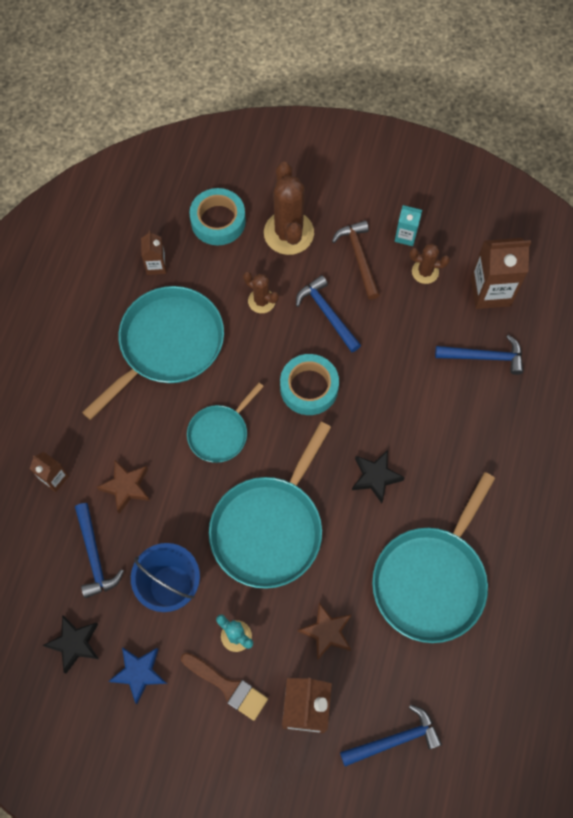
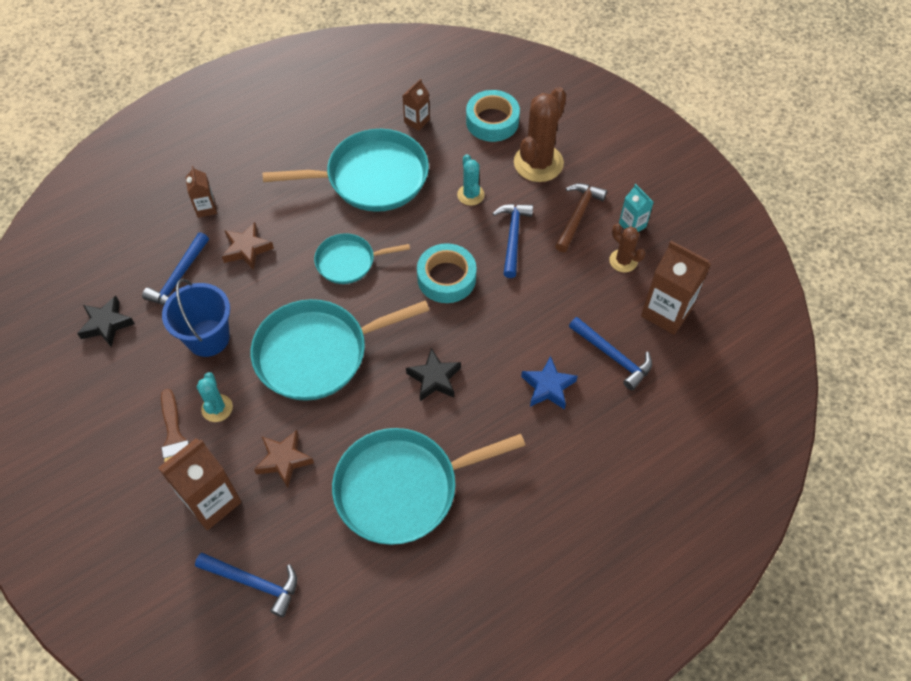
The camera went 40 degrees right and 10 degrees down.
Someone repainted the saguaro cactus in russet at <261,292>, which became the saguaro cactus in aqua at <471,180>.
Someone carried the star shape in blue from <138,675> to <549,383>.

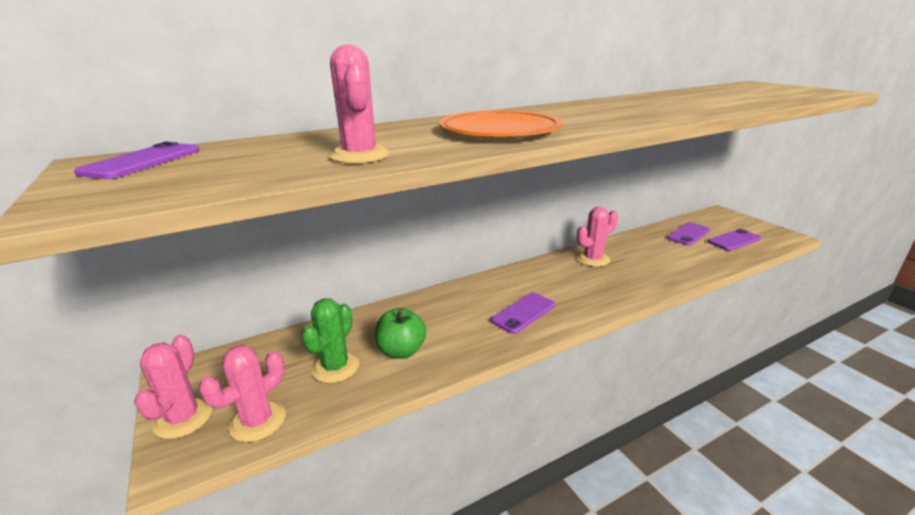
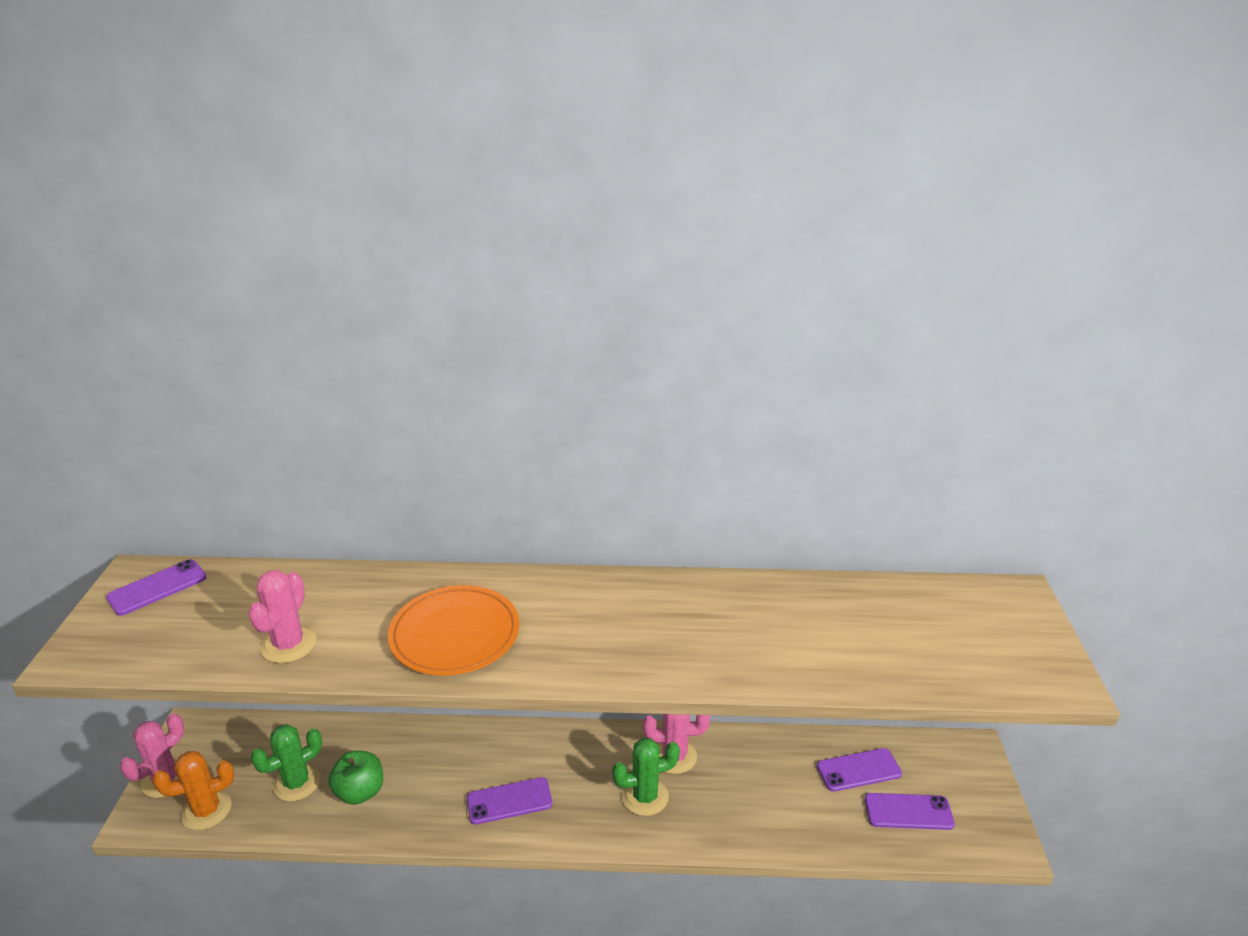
The camera went 30 degrees right and 5 degrees up.
Someone repainted the saguaro cactus in pink at <242,393>, which became the saguaro cactus in bright orange at <193,790>.
Someone put down the saguaro cactus in green at <646,777>.

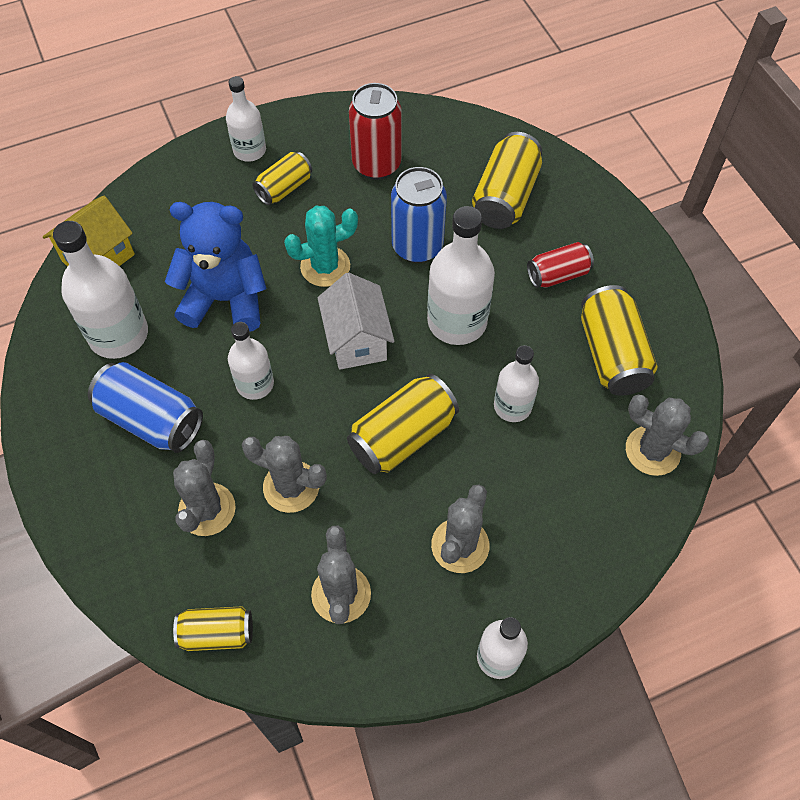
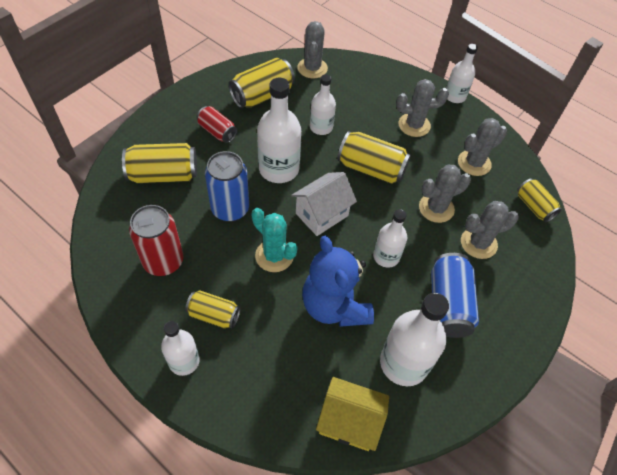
The camera went 120 degrees left and 5 degrees down.
Someone rotated the saguaro cactus in gray at <284,474> by 75 degrees clockwise.

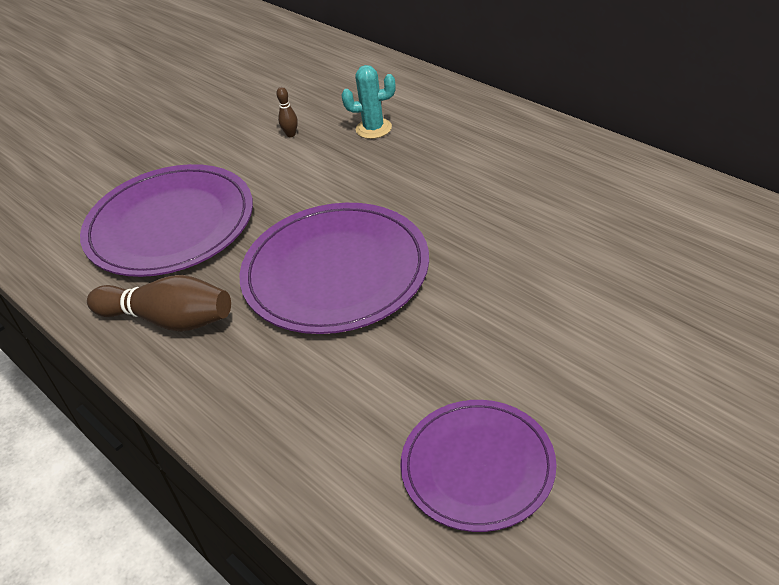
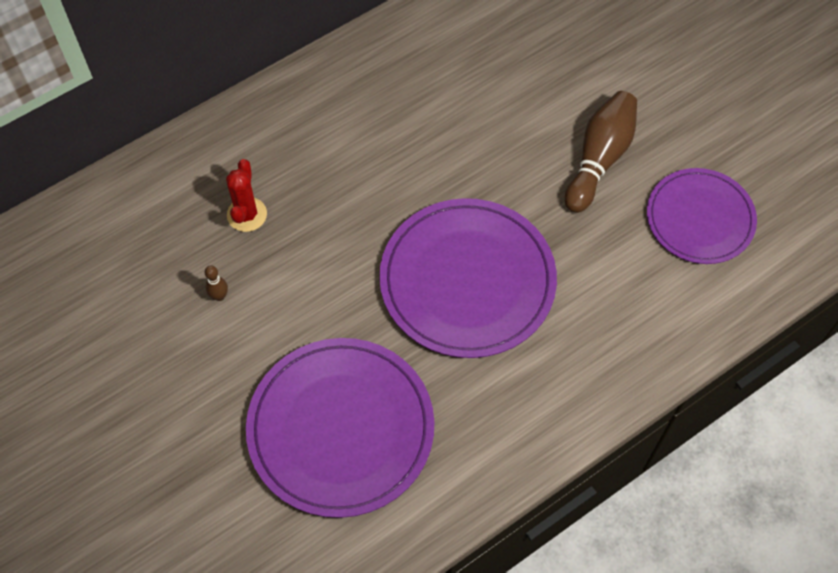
The camera went 85 degrees left and 20 degrees up.
Someone repainted the saguaro cactus in aqua at <369,102>, which became the saguaro cactus in crimson at <246,195>.
Someone carried the tenpin in russet from <159,303> to <601,152>.

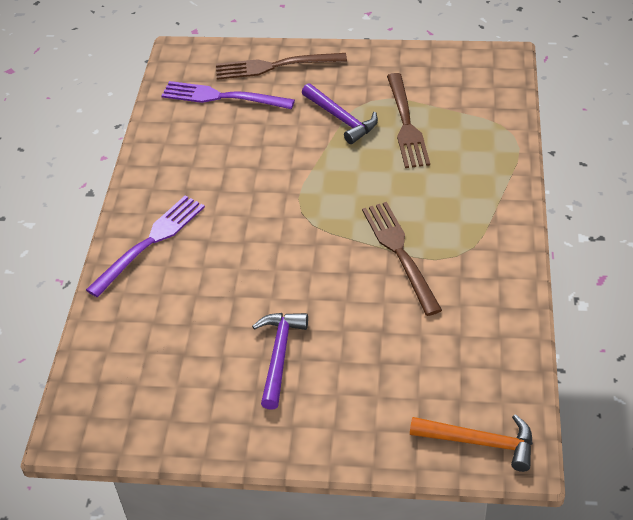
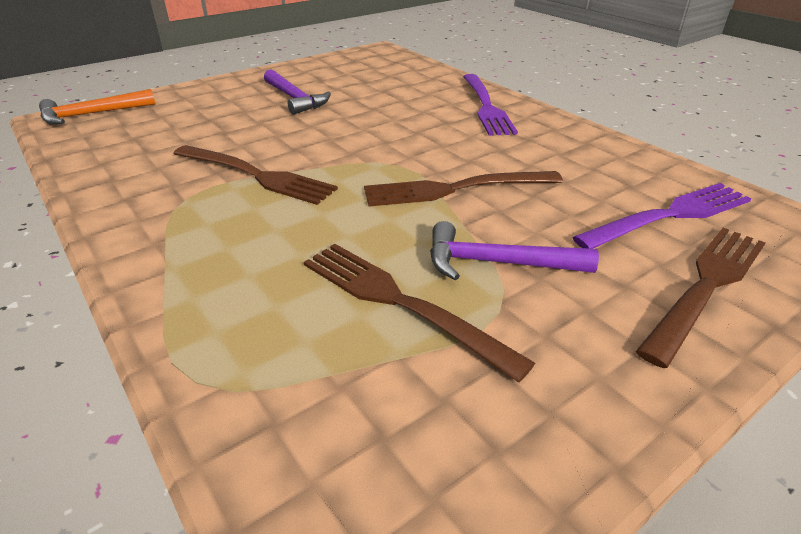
The camera went 135 degrees right and 10 degrees down.
Someone put down the table fork in russet at <463,189>.

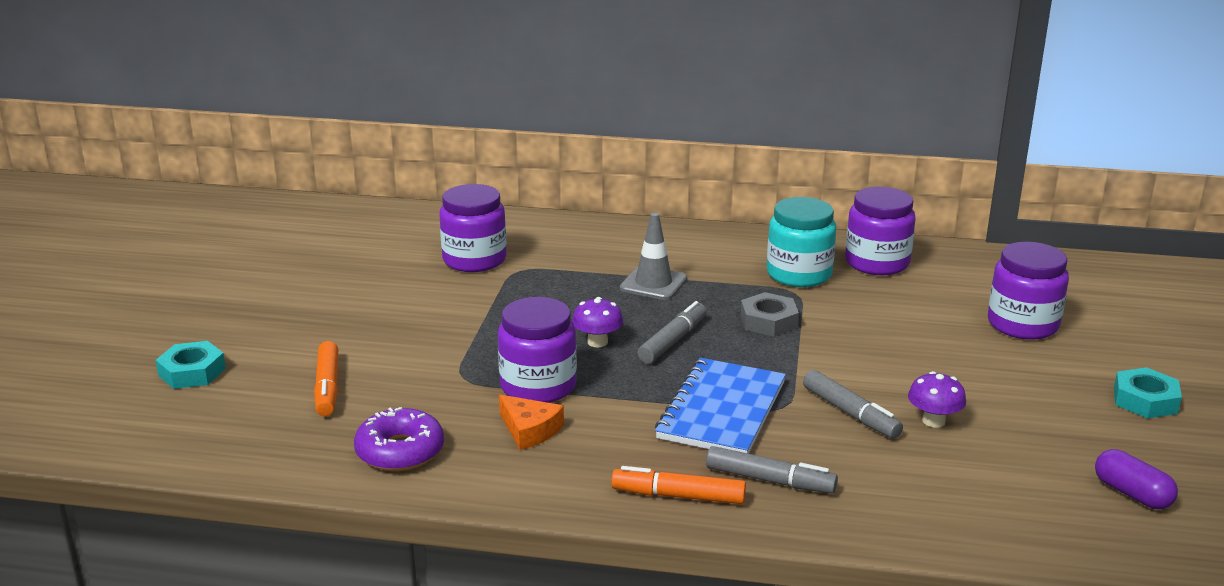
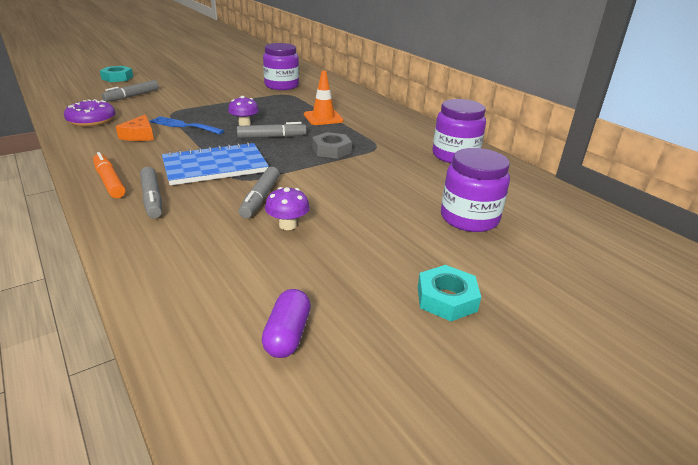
The camera went 45 degrees right and 5 degrees up.
Someone took away the jar in aqua at <801,242>.
Someone repainted the road cone in gray at <653,256>, which became the road cone in bright orange at <324,97>.
Someone swapped the jar in violet at <537,350> for the table fork in blue at <187,125>.
Someone repainted the marker pen in bright orange at <326,378>, which became the marker pen in gray at <130,91>.

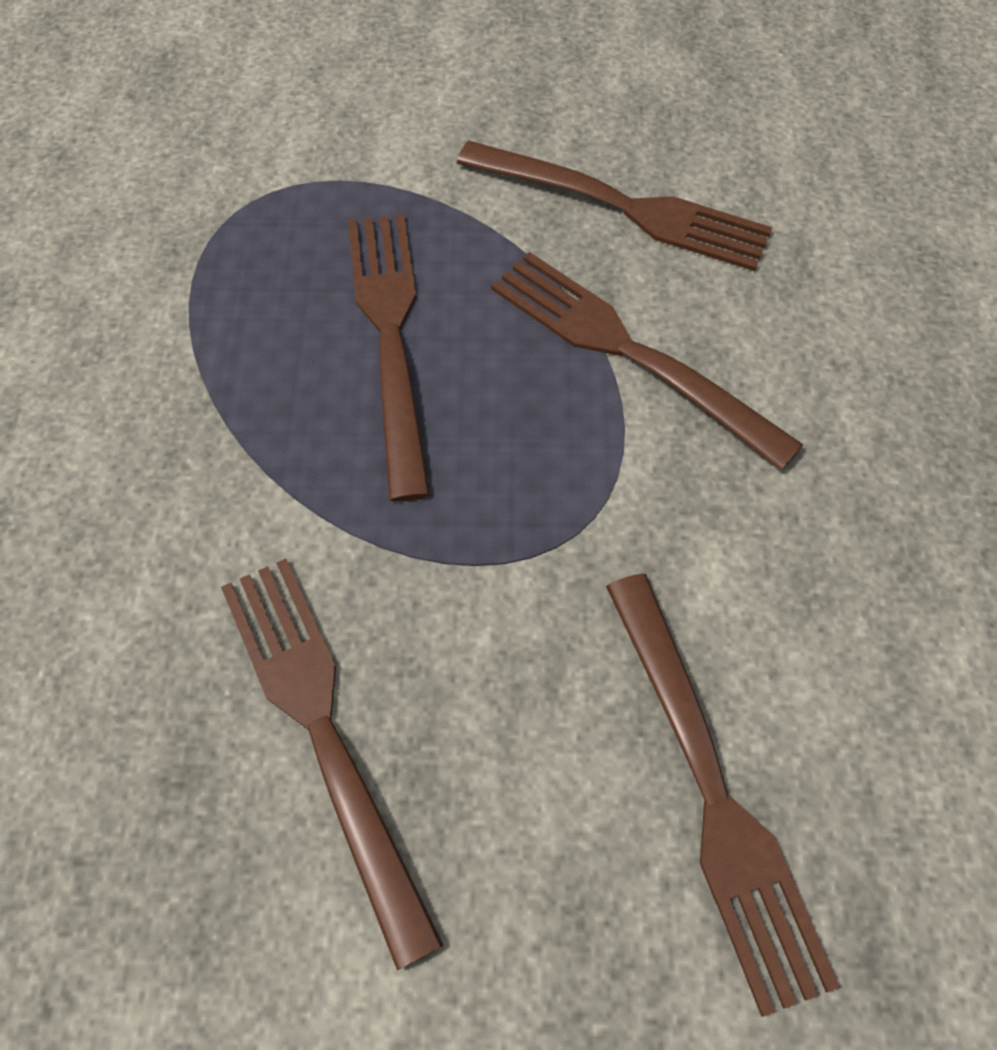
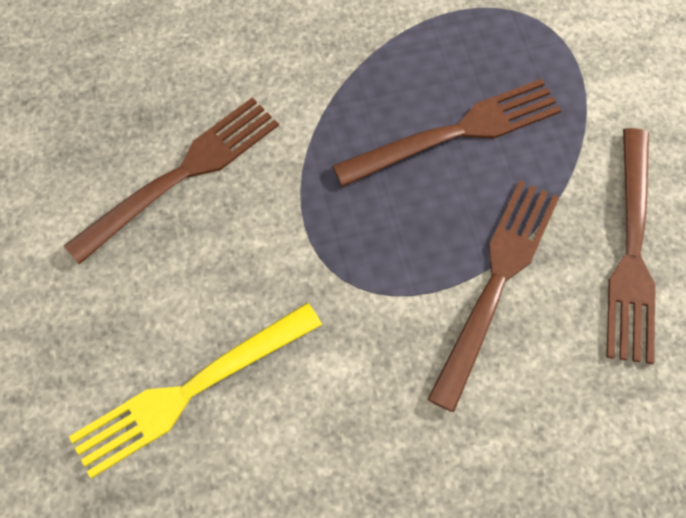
The camera went 75 degrees right and 5 degrees up.
Someone repainted the table fork in russet at <723,795>, which became the table fork in bright yellow at <195,391>.

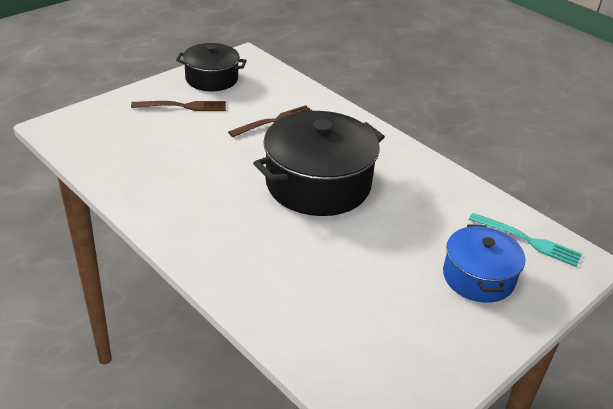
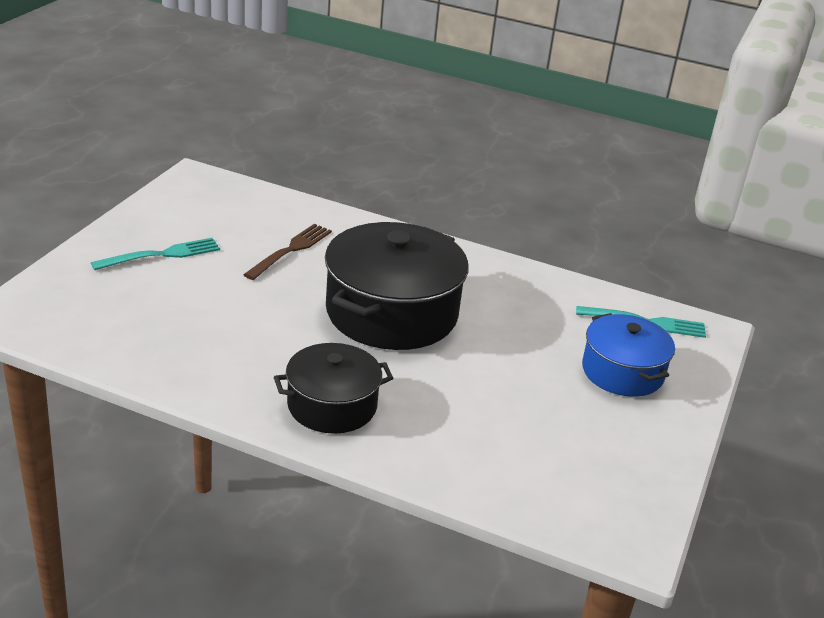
The camera went 25 degrees left and 5 degrees down.
Someone carried the cooking pot in black from <211,67> to <333,388>.
Someone repainted the table fork in russet at <178,106>, which became the table fork in aqua at <155,254>.

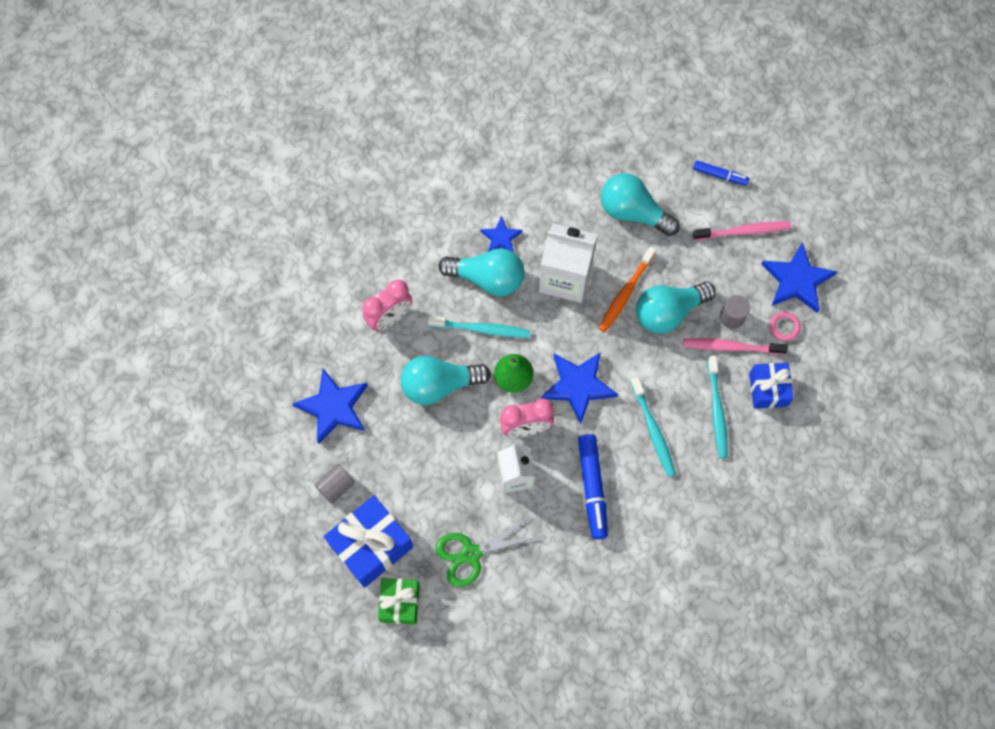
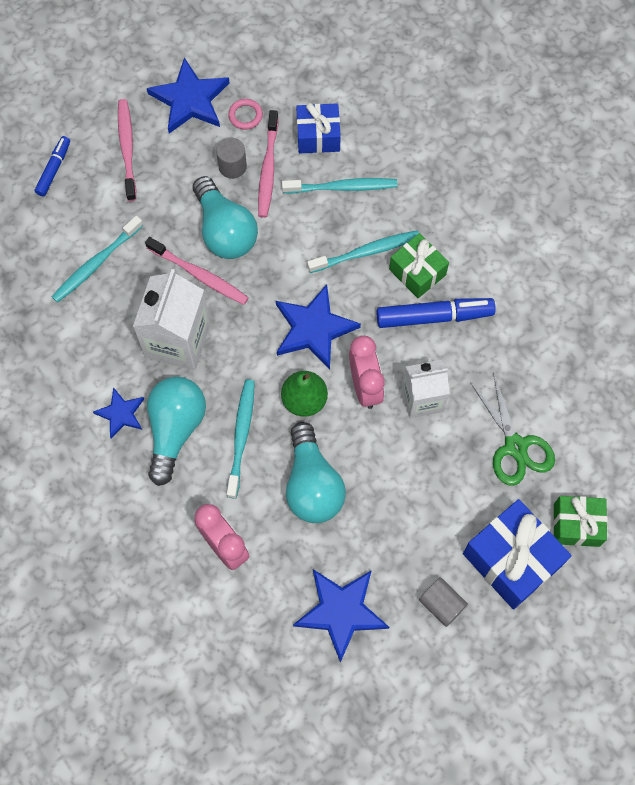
The camera went 90 degrees left and 0 degrees up.
Someone swapped the light bulb in aqua at <640,204> for the dental brush in aqua at <97,259>.
Someone repainted the dental brush in bright orange at <627,289>, which became the dental brush in pink at <197,271>.
Someone put down the present in green at <419,265>.

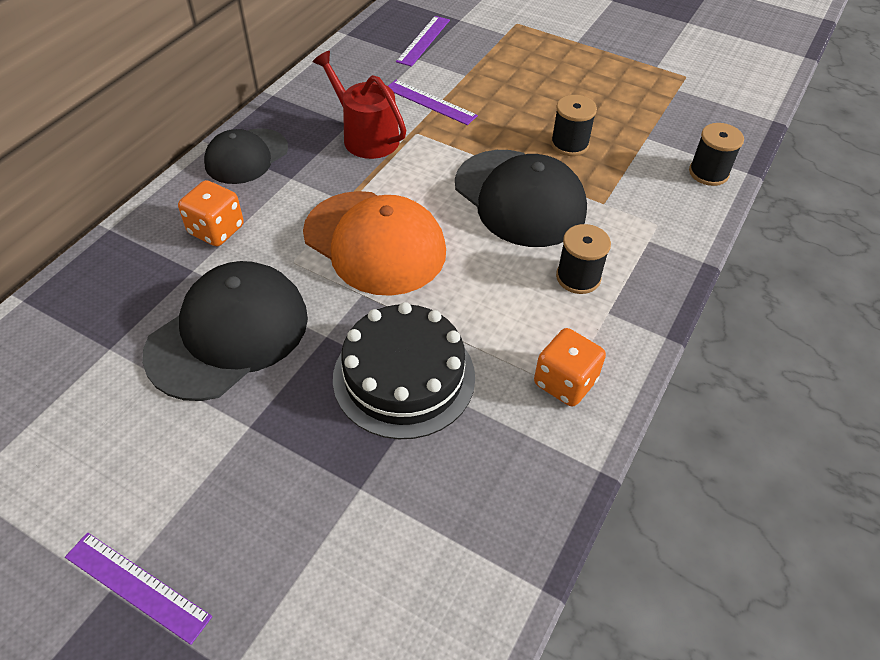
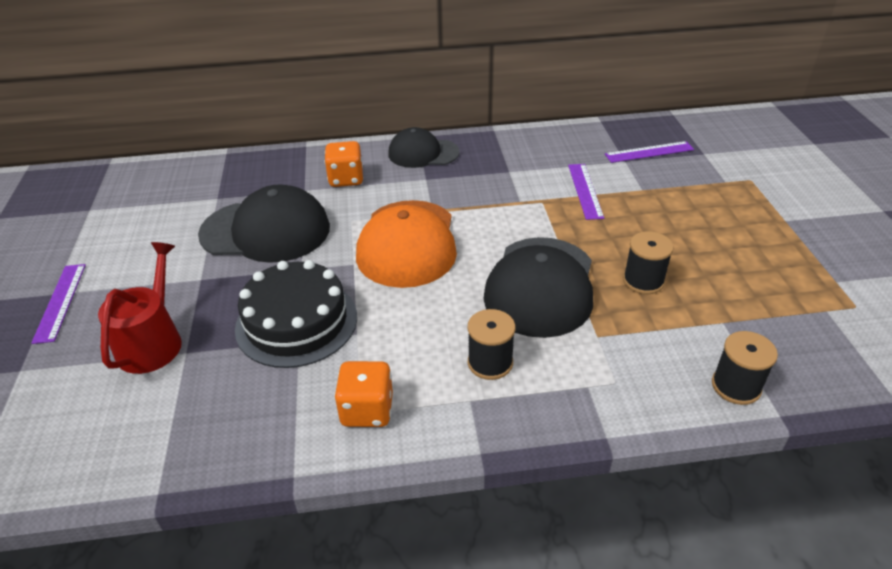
The camera went 55 degrees right and 10 degrees down.
Someone carried the watering pot in crimson from <359,105> to <140,308>.

